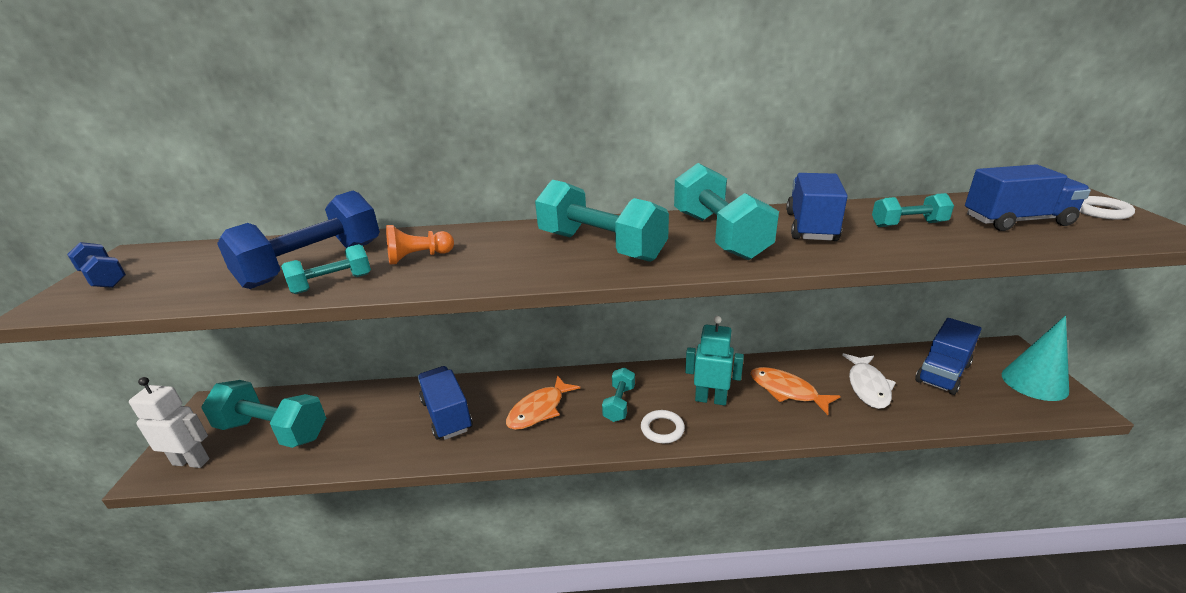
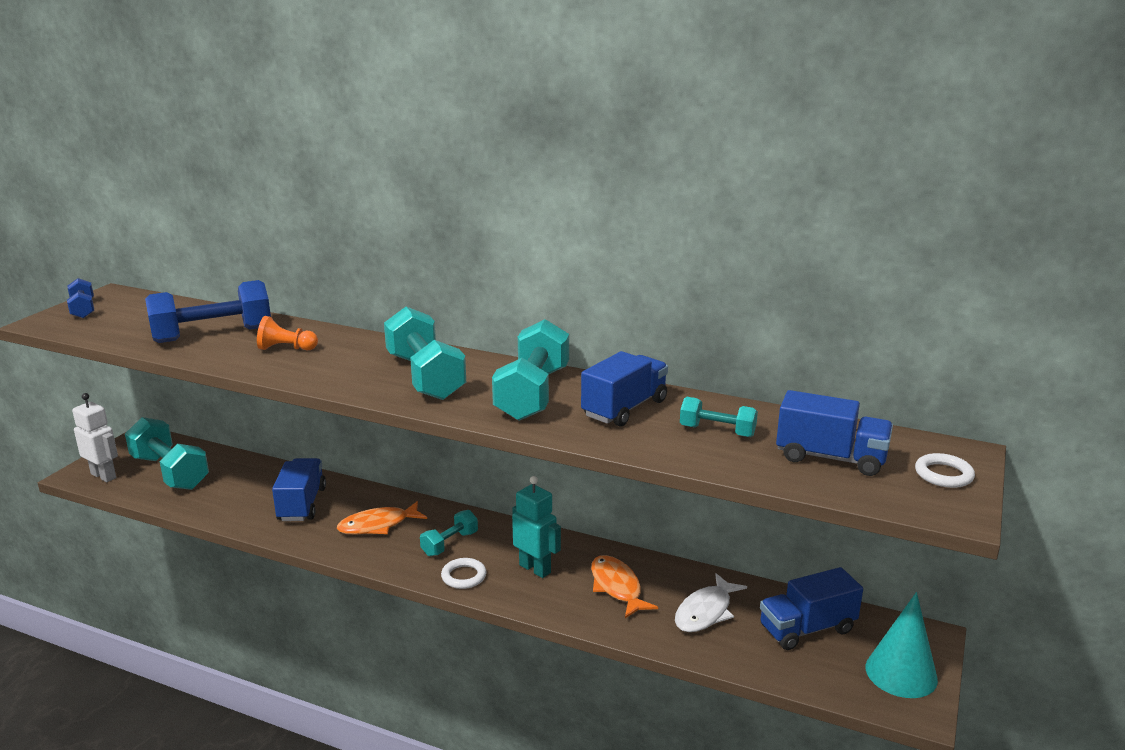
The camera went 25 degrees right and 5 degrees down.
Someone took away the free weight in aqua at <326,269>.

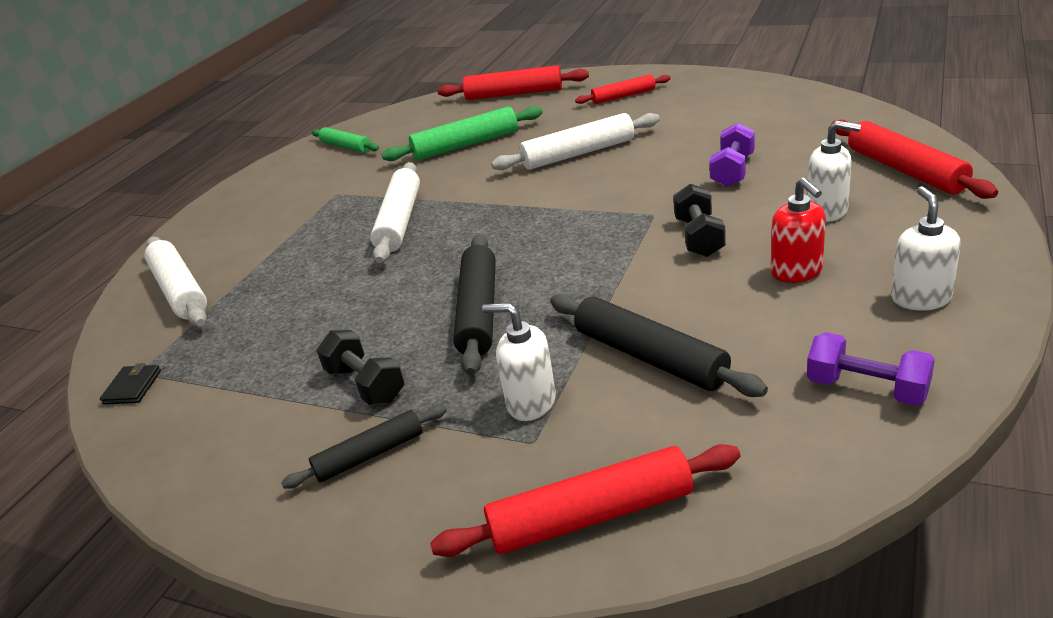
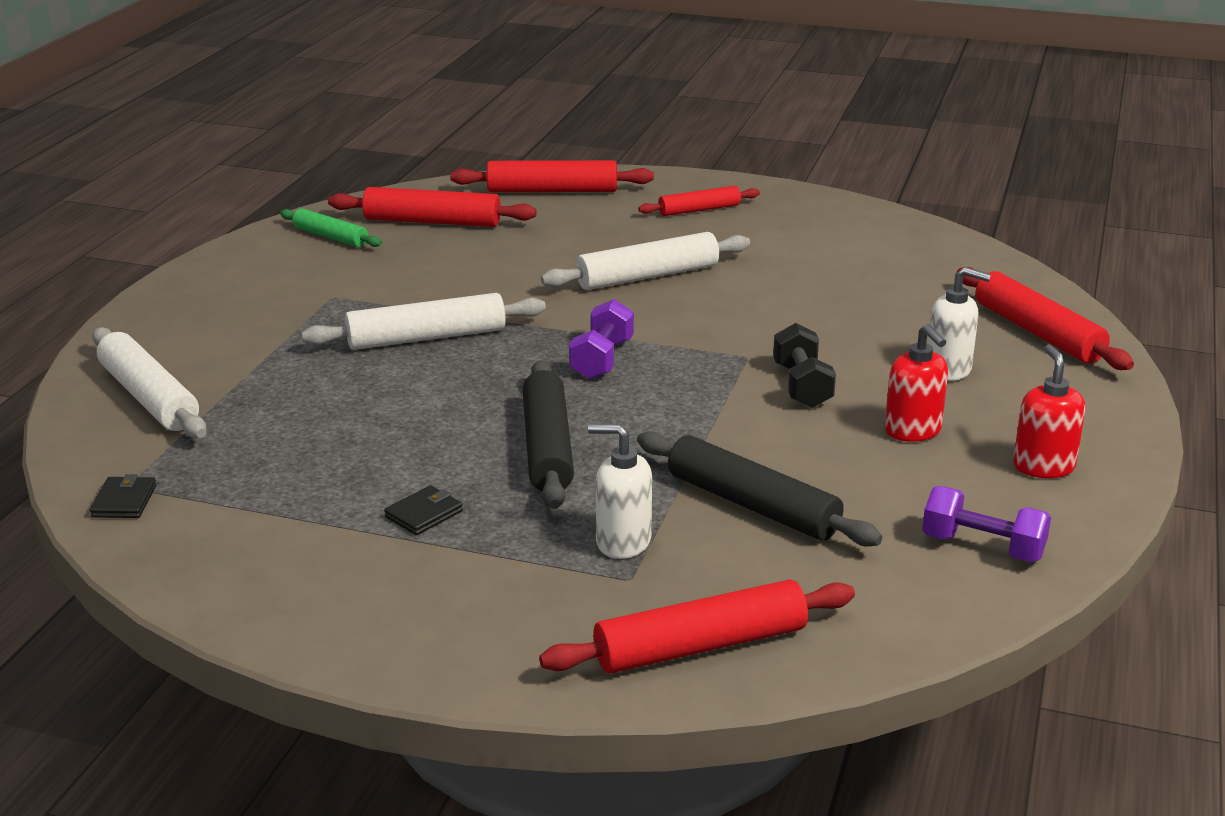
The camera went 10 degrees left and 5 degrees down.
Someone took away the dough roller in green at <462,133>.
Someone carried the free weight in violet from <732,154> to <601,339>.
Someone rotated the dough roller in snow-white at <395,212> by 75 degrees clockwise.
Someone repainted the soap pump in snow-white at <926,248>, which became the soap pump in crimson at <1049,411>.
Someone swapped the free weight in black at <360,367> for the wallet in black at <423,510>.
Someone took away the dough roller in black at <364,447>.
Someone put down the dough roller in crimson at <432,207>.

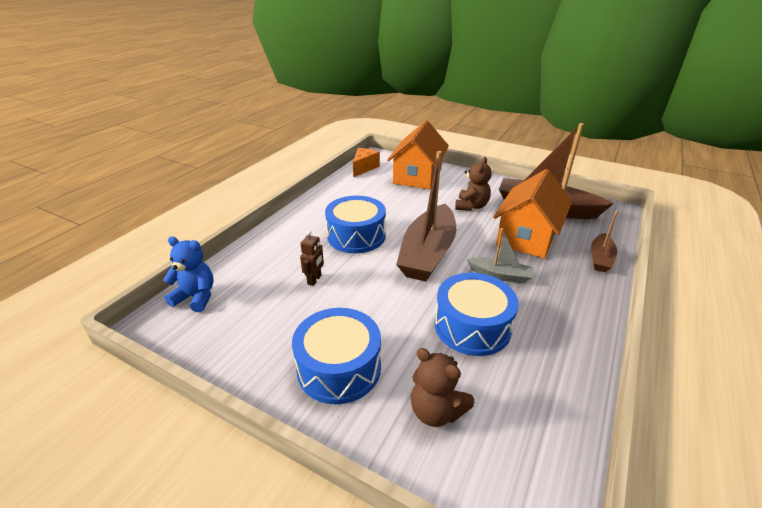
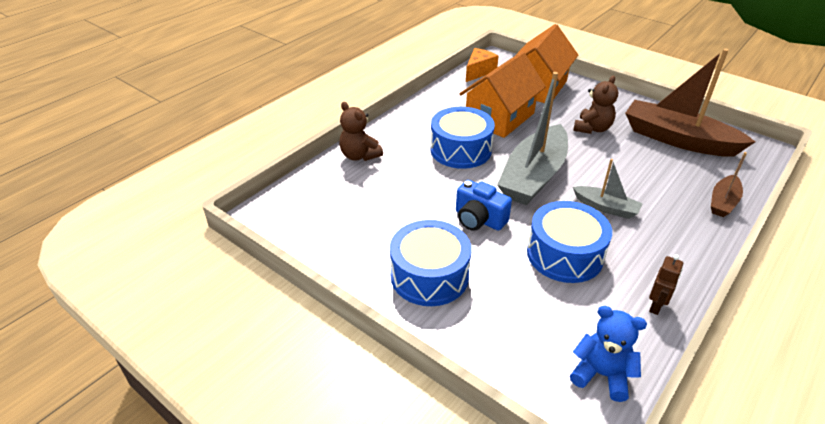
The camera went 10 degrees right and 5 degrees up.
Someone repainted the toy boat in russet at <426,216>, which became the toy boat in gray at <532,138>.
Someone carried the house in bright orange from <532,213> to <503,95>.
Someone carried the toy robot in russet from <312,258> to <666,284>.
Someone carried the teddy bear in blue from <188,274> to <608,354>.
Someone carried the teddy bear in russet from <442,387> to <361,131>.
Someone put down the photo camera in blue at <484,205>.

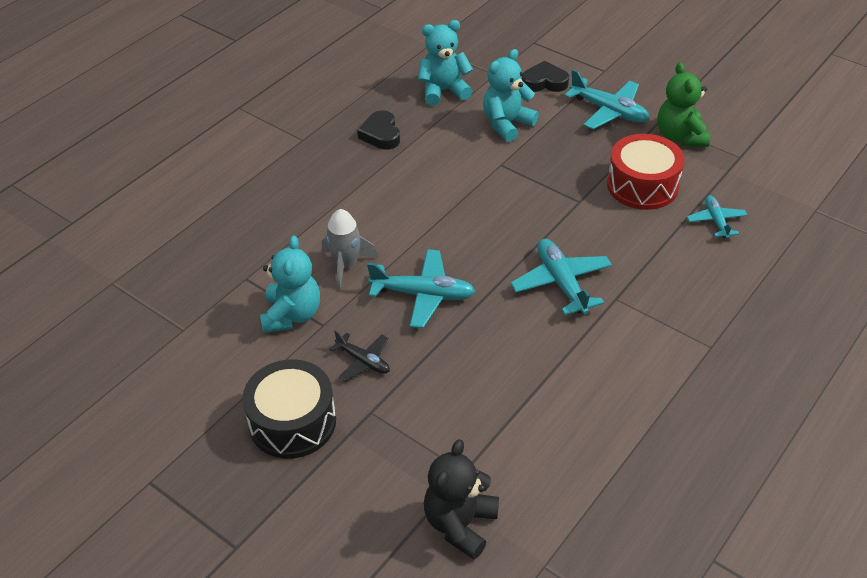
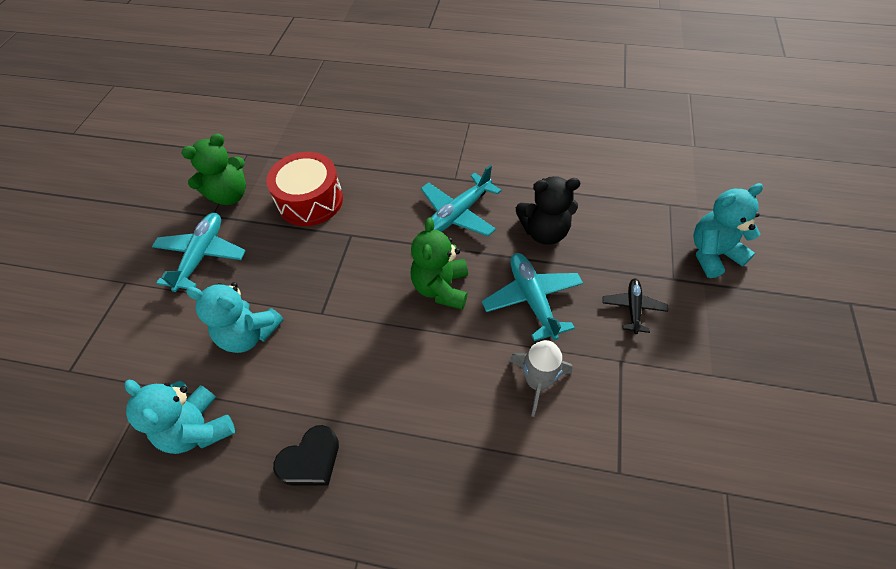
The camera went 115 degrees left and 10 degrees up.
Someone took away the heart in black at <545,76>.
Someone took away the aeroplane in aqua at <717,217>.
Someone carried the teddy bear in aqua from <290,284> to <728,230>.
Someone took away the drum in black at <289,409>.
Someone carried the teddy bear in black from <461,499> to <548,210>.
Someone put down the teddy bear in green at <439,264>.

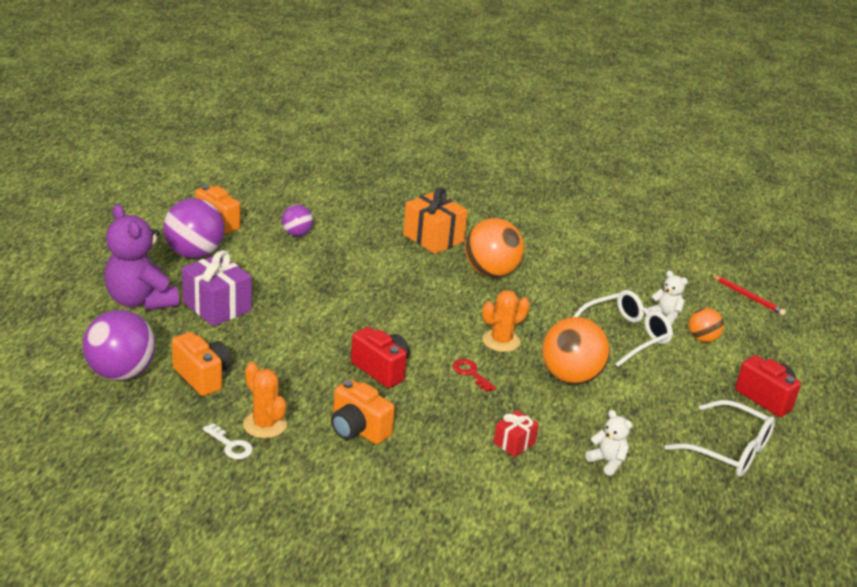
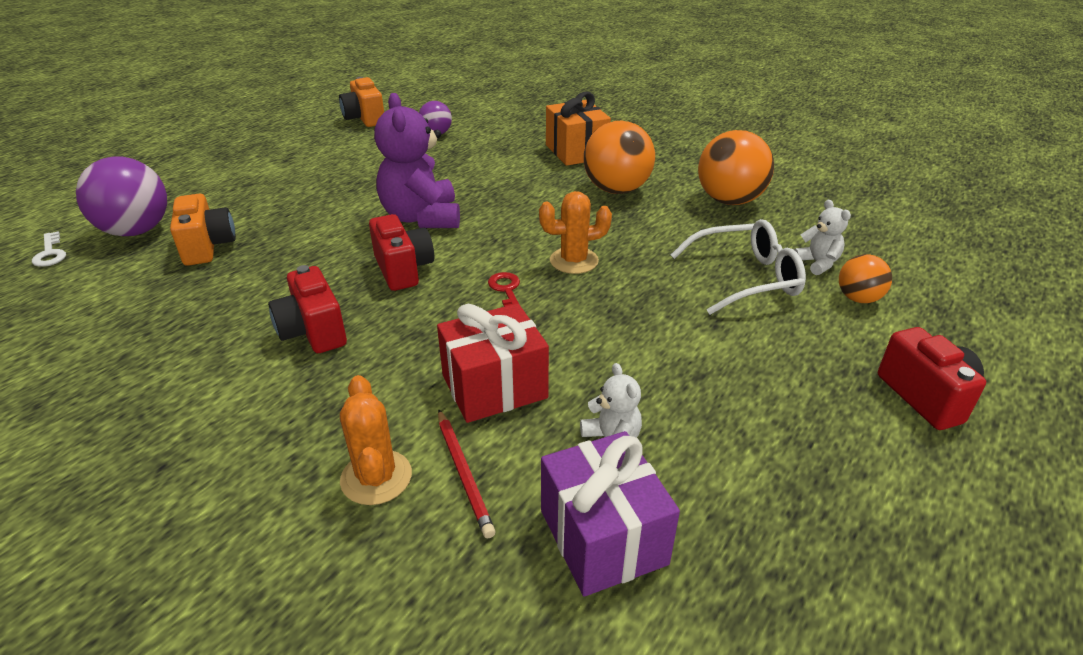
The camera went 25 degrees right and 5 degrees up.
Someone took away the ball in violet at <194,228>.
Someone carried the teddy bear in violet from <141,257> to <417,160>.
Someone carried the present in violet from <216,288> to <610,514>.
Someone carried the wooden pencil in crimson from <748,295> to <467,474>.
Someone carried the ball in bright orange from <576,350> to <736,167>.
Someone carried the saguaro cactus in bright orange from <265,400> to <376,440>.
Someone repainted the photo camera in bright orange at <363,411>, which became the photo camera in crimson at <307,309>.
Someone took away the eyeglasses in snow-white at <720,438>.
Someone scaled the present in crimson at <516,433> by 1.84.
Someone carried the door key in snow-white from <228,441> to <49,249>.

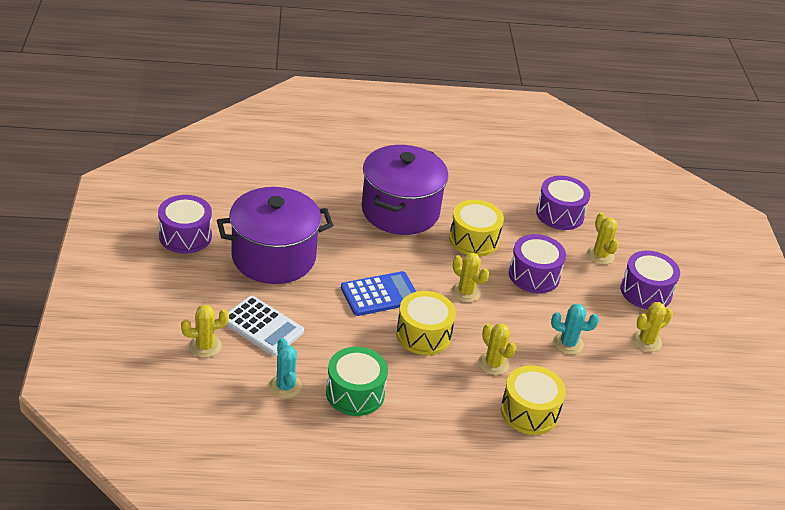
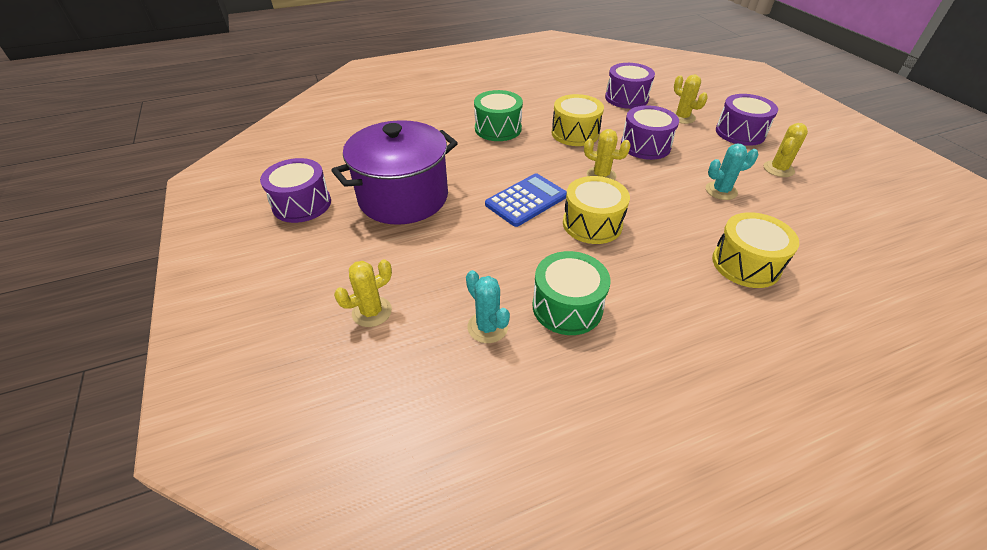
The camera went 15 degrees left and 5 degrees up.
Someone swapped the cooking pot in violet at <404,190> for the drum in green at <498,115>.
Someone took away the adding machine in snow-white at <265,326>.
Someone took away the saguaro cactus in bright yellow at <497,349>.

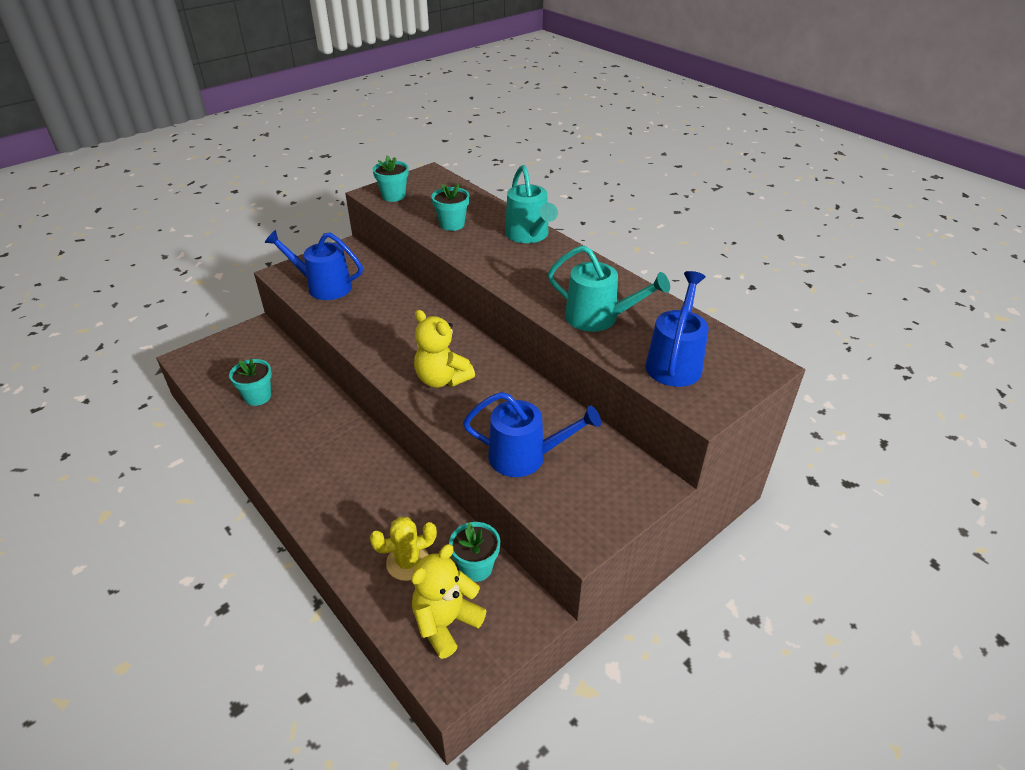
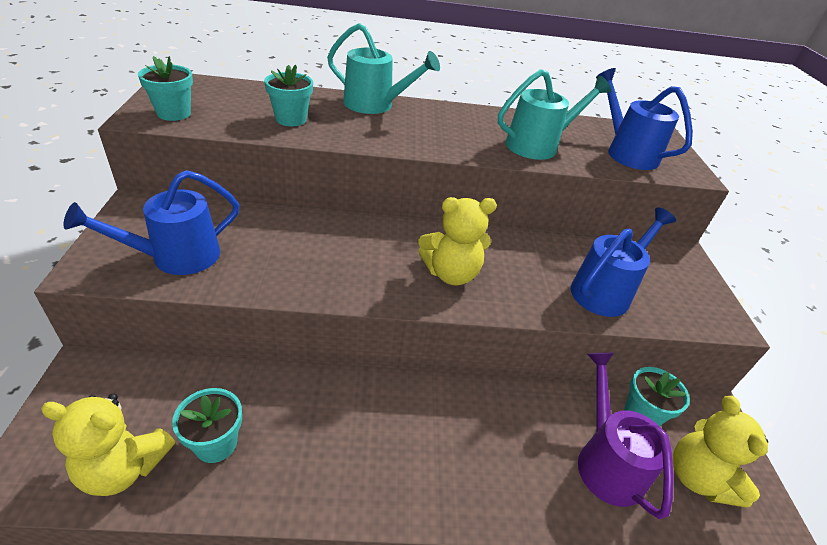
The camera went 55 degrees left and 0 degrees up.
Someone swapped the saguaro cactus in bright yellow at <403,549> for the watering pot in violet at <626,435>.
Someone put down the teddy bear in bright yellow at <108,445>.

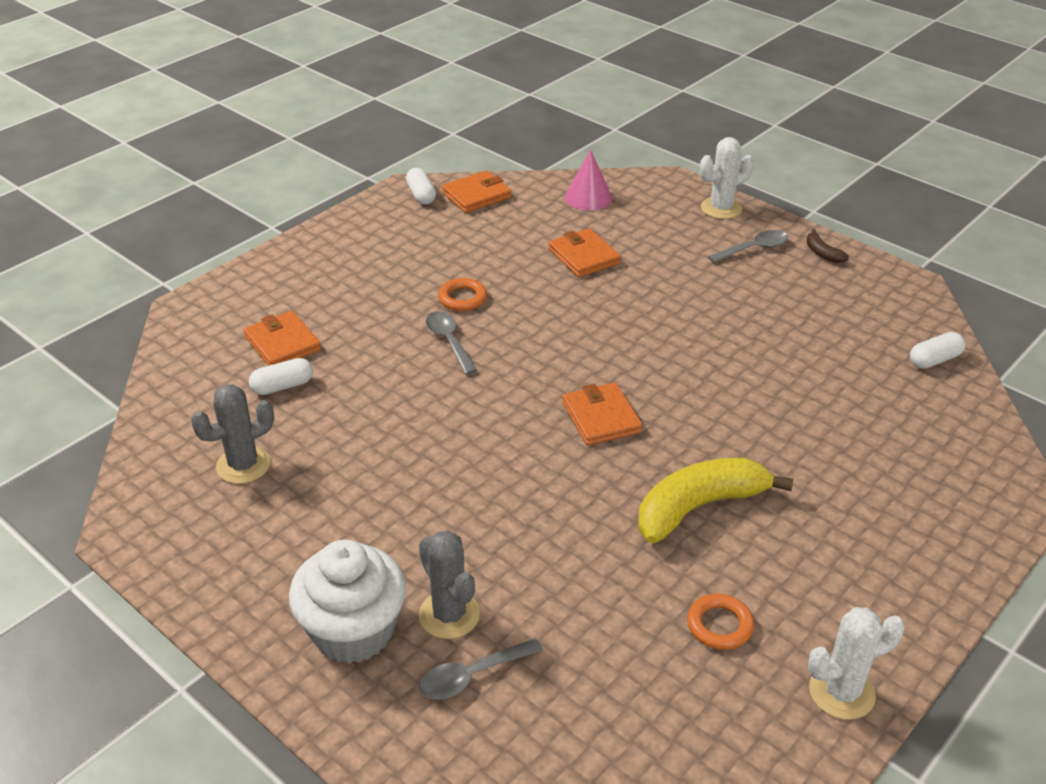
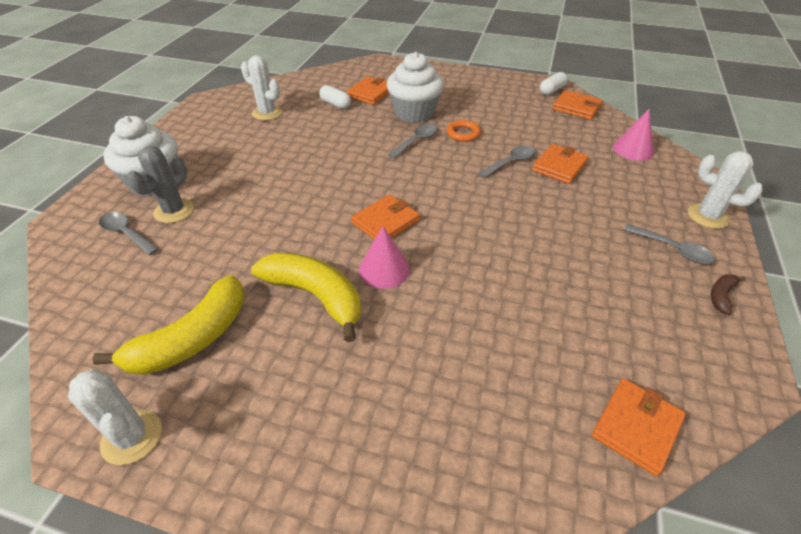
The camera went 65 degrees right and 5 degrees up.
Someone swapped the capsule in snow-white at <937,350> for the wallet in bright orange at <639,427>.
Someone repainted the saguaro cactus in gray at <232,434>, which became the saguaro cactus in snow-white at <262,88>.
Someone swapped the torus in bright orange at <720,621> for the banana fruit in bright yellow at <168,325>.
Someone put down the fairy cake in snow-white at <415,87>.
Someone put down the tablespoon in gray at <506,162>.
Someone put down the solid cone in pink at <384,257>.

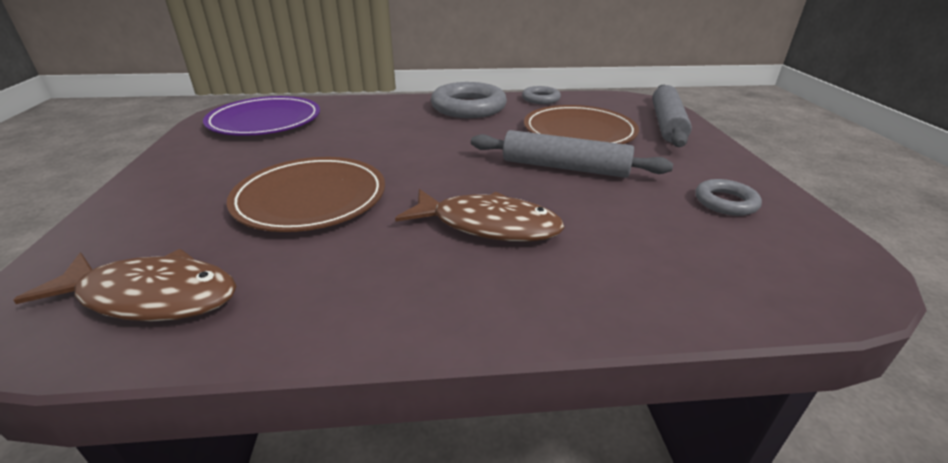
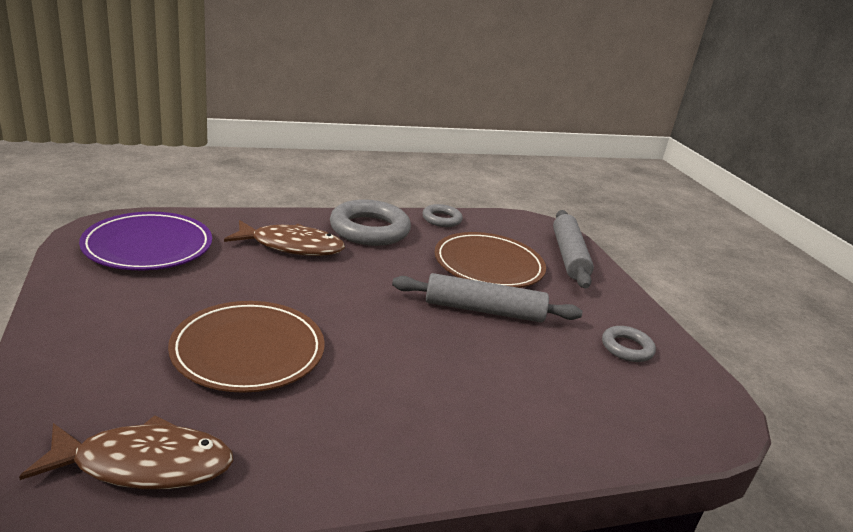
The camera went 15 degrees left and 5 degrees down.
Someone carried the toy fish in russet from <480,215> to <284,238>.

